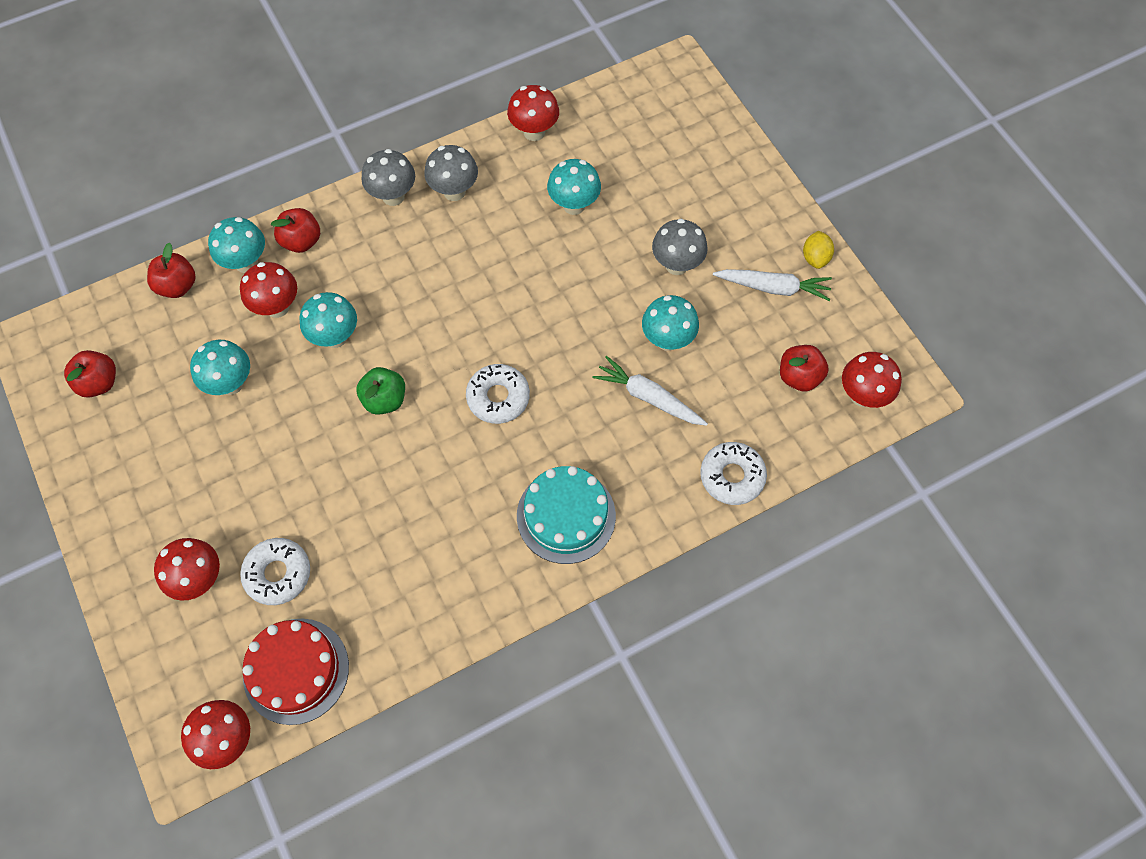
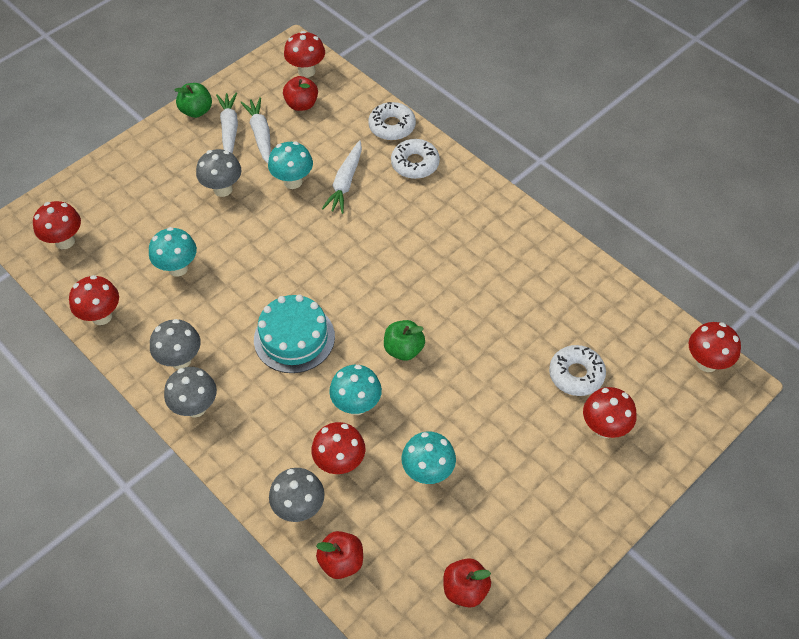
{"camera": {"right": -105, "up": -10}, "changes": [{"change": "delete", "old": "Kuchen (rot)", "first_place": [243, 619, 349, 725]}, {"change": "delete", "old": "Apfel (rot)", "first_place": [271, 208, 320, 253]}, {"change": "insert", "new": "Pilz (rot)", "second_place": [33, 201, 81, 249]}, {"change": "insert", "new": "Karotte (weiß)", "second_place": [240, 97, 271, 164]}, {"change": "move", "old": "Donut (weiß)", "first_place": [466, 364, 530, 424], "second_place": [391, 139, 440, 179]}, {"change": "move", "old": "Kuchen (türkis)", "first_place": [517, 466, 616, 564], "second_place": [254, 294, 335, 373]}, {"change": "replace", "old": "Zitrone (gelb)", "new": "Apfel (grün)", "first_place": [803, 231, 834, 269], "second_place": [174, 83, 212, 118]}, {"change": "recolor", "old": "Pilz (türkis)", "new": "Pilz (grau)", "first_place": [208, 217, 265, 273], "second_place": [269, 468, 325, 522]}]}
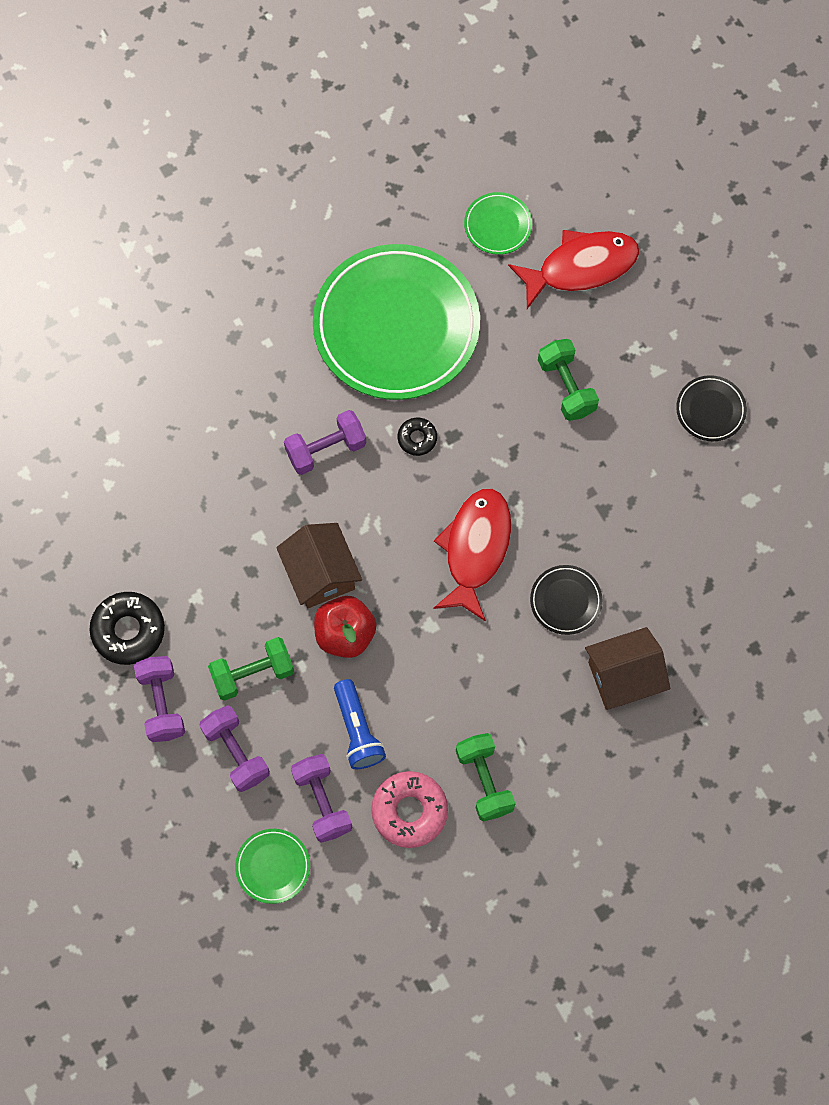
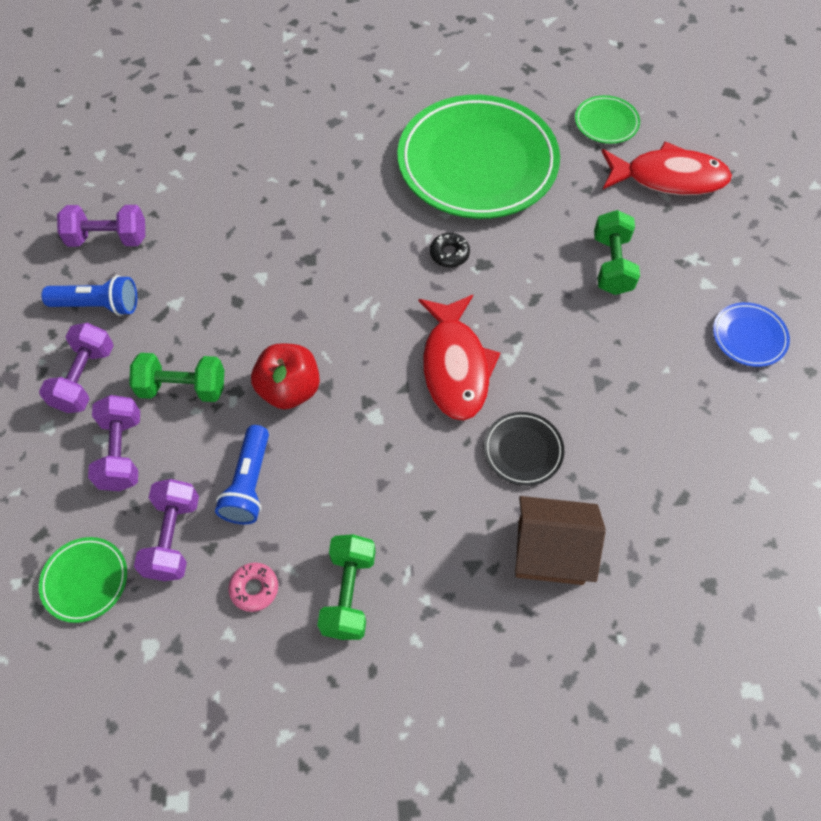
{"camera": {"right": 25, "up": -10}, "changes": [{"change": "delete", "old": "Haus (braun)", "first_place": [276, 523, 362, 608]}, {"change": "move", "old": "Hantel (lila)", "first_place": [284, 410, 366, 475], "second_place": [57, 205, 145, 247]}, {"change": "replace", "old": "Donut (schwarz)", "new": "Taschenlampe (blau)", "first_place": [89, 592, 165, 665], "second_place": [41, 275, 137, 316]}, {"change": "recolor", "old": "Teller (schwarz)", "new": "Teller (blau)", "first_place": [676, 375, 747, 441], "second_place": [713, 302, 790, 367]}, {"change": "rotate", "old": "Fisch (rot)", "first_place": [433, 489, 511, 622], "second_place": [419, 295, 500, 421], "degrees": 135}, {"change": "resize", "old": "Donut (rosa)", "first_place": [371, 771, 448, 848], "second_place": [228, 563, 278, 612], "factor": 0.55}]}
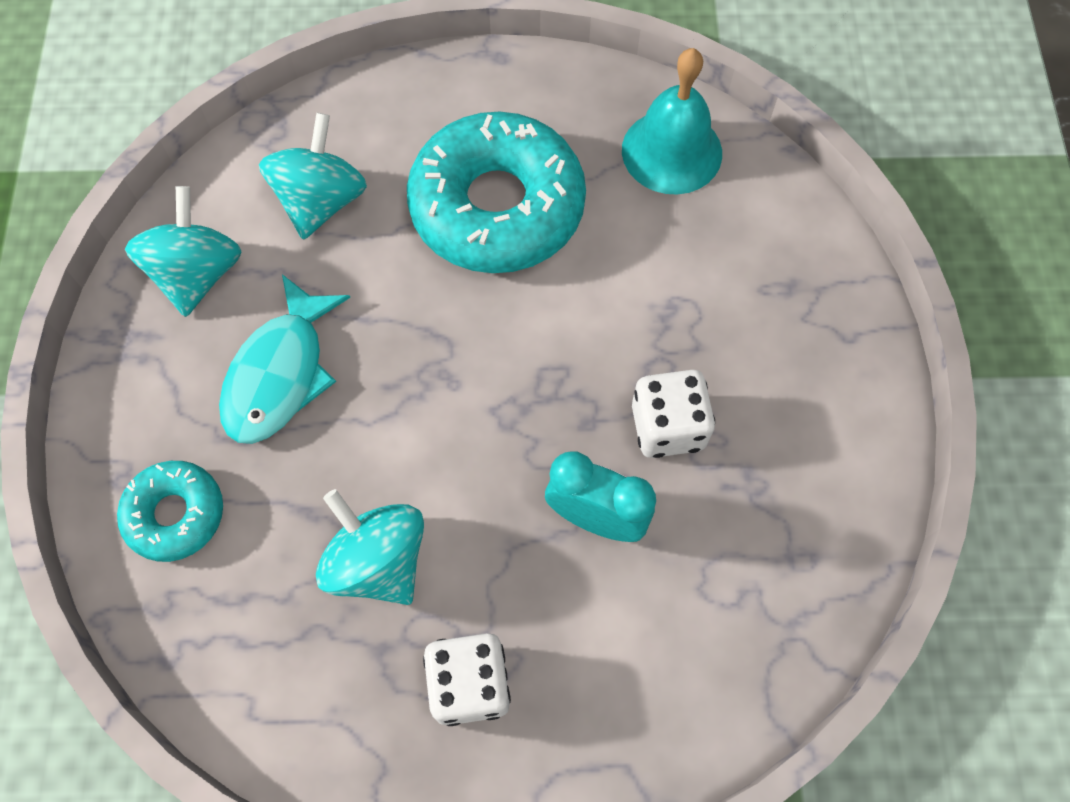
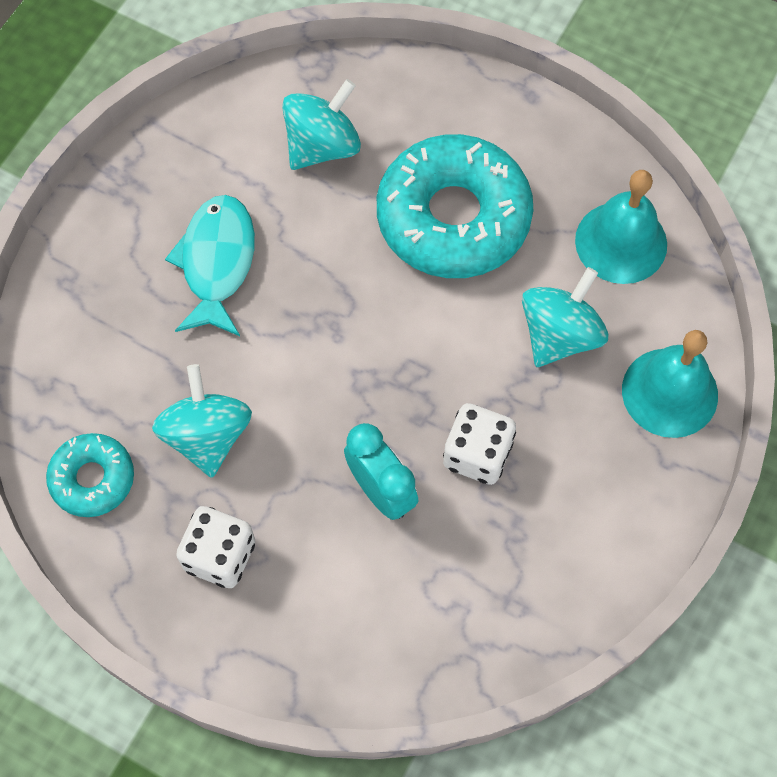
{"camera": {"right": 30, "up": 0}, "changes": [{"change": "insert", "new": "Glocke (türkis)", "second_place": [622, 330, 718, 438]}, {"change": "move", "old": "Donut (türkis)", "first_place": [117, 461, 223, 562], "second_place": [46, 433, 134, 517]}, {"change": "move", "old": "Kreisel (türkis)", "first_place": [125, 186, 241, 317], "second_place": [522, 267, 608, 367]}, {"change": "rotate", "old": "Fisch (türkis)", "first_place": [219, 274, 350, 444], "second_place": [165, 195, 255, 336], "degrees": 135}]}
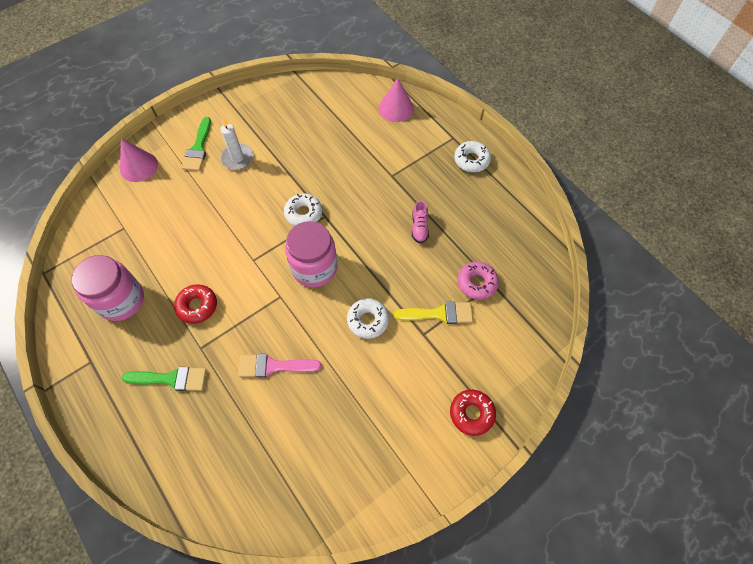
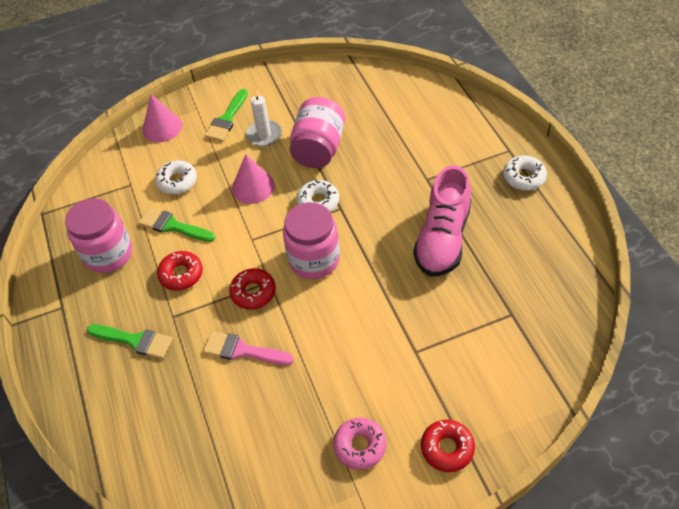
{"camera": {"right": 20, "up": -10}, "changes": [{"change": "delete", "old": "Pinsel (gelb)", "first_place": [394, 302, 473, 324]}, {"change": "insert", "new": "Pinsel (grün)", "second_place": [139, 207, 215, 242]}, {"change": "insert", "new": "Donut (rot)", "second_place": [229, 268, 276, 309]}, {"change": "insert", "new": "Einmachglas (rosa)", "second_place": [290, 97, 345, 168]}, {"change": "move", "old": "Donut (weiß)", "first_place": [347, 298, 389, 339], "second_place": [155, 160, 197, 194]}, {"change": "move", "old": "Kegel (rosa)", "first_place": [379, 78, 414, 122], "second_place": [232, 154, 275, 204]}, {"change": "move", "old": "Donut (rosa)", "first_place": [457, 262, 499, 300], "second_place": [333, 417, 387, 470]}, {"change": "resize", "old": "Schuh (rosa)", "first_place": [412, 201, 429, 243], "second_place": [413, 166, 471, 277], "factor": 2.33}]}
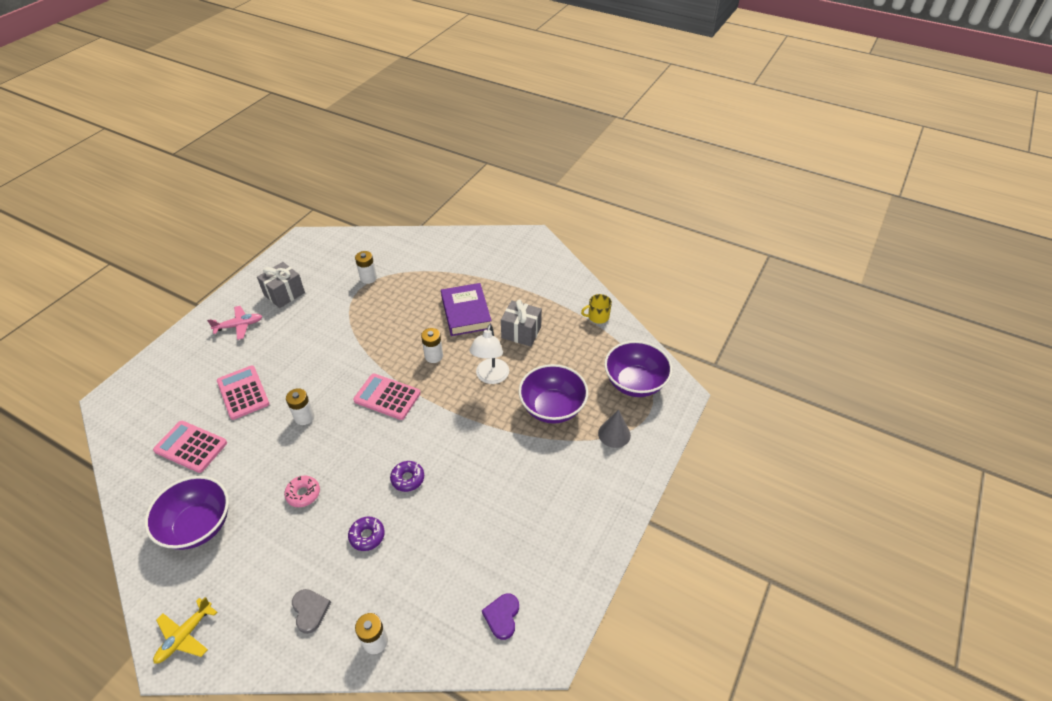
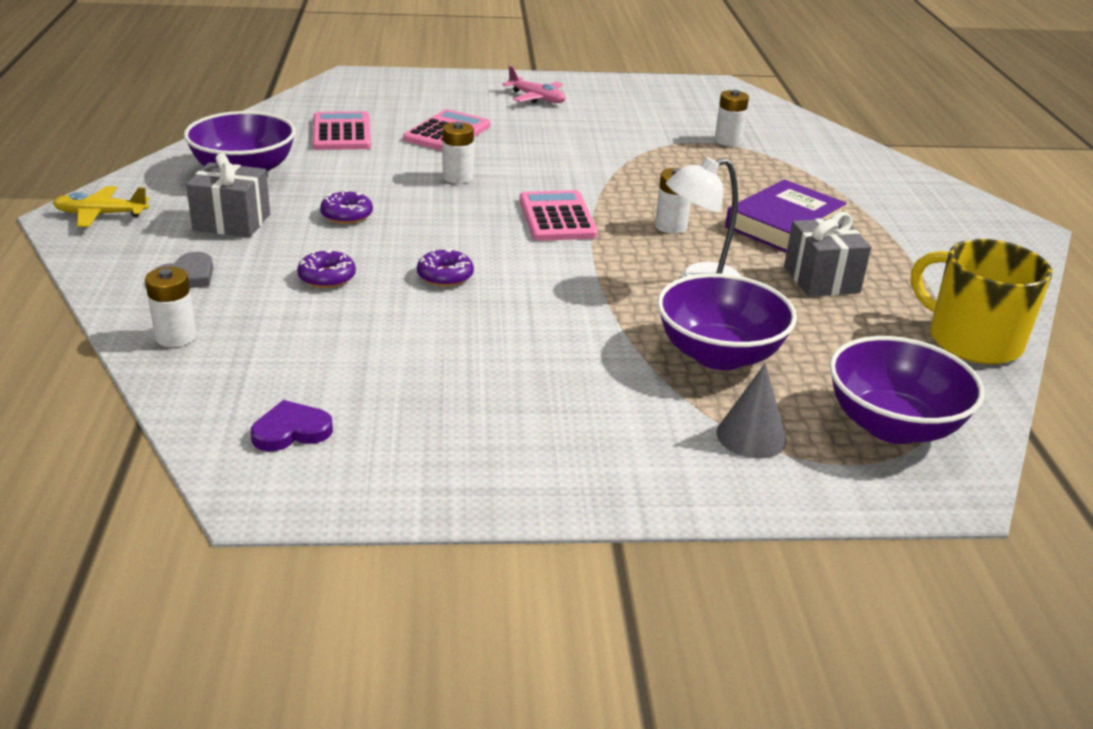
{"camera": {"right": 55, "up": -15}, "changes": [{"change": "move", "old": "Geschenk (grau)", "first_place": [257, 262, 305, 308], "second_place": [186, 153, 270, 237]}, {"change": "recolor", "old": "Donut (rosa)", "new": "Donut (lila)", "first_place": [284, 475, 320, 507], "second_place": [320, 190, 373, 224]}, {"change": "resize", "old": "Tasse (gelb)", "first_place": [581, 294, 612, 324], "second_place": [911, 239, 1053, 364], "factor": 2.01}]}
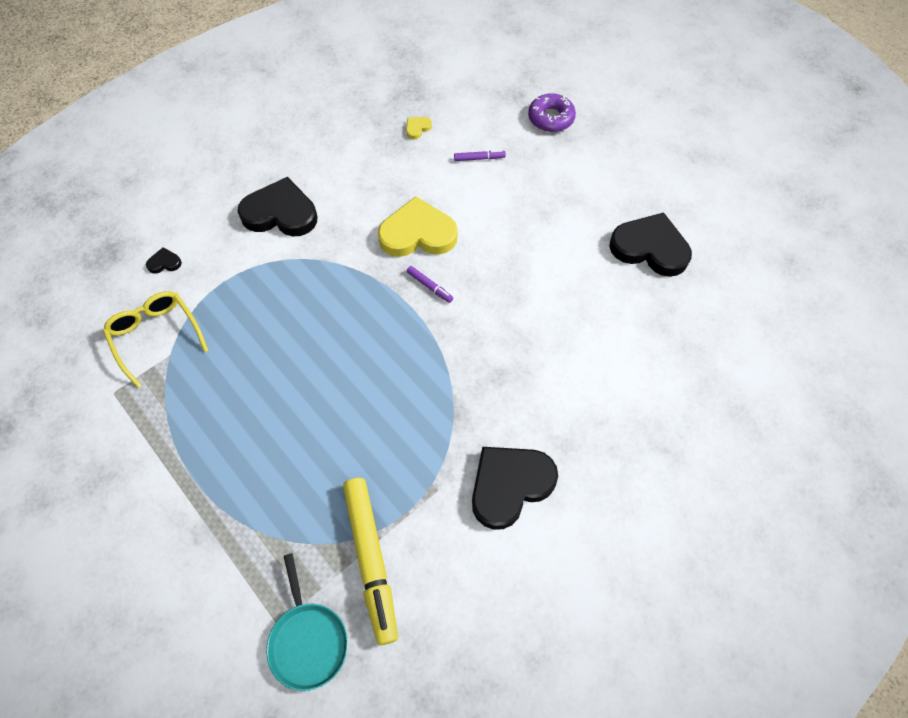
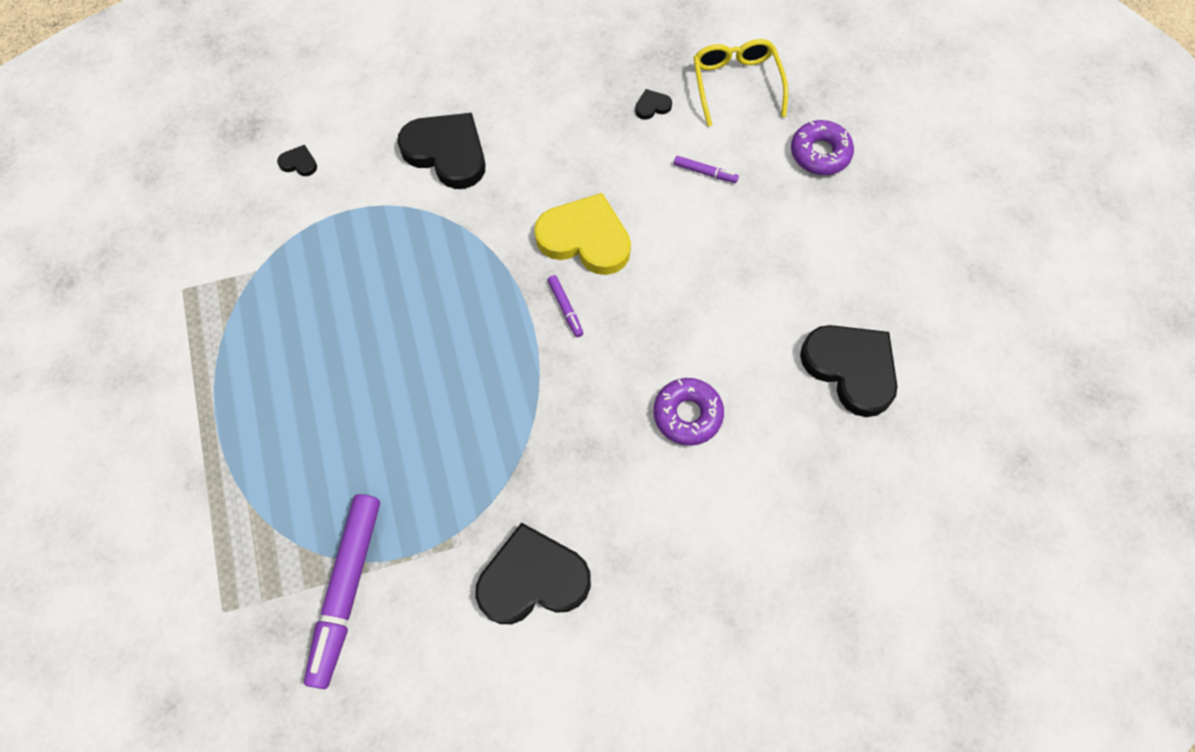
{"camera": {"right": 25, "up": 5}, "changes": [{"change": "delete", "old": "Pfanne (türkis)", "first_place": [266, 553, 348, 691]}, {"change": "insert", "new": "Donut (lila)", "second_place": [654, 378, 724, 446]}, {"change": "move", "old": "Brille (gelb)", "first_place": [103, 291, 209, 388], "second_place": [693, 39, 788, 126]}, {"change": "recolor", "old": "Filzstift (gelb)", "new": "Filzstift (lila)", "first_place": [343, 478, 398, 645], "second_place": [304, 494, 380, 689]}, {"change": "recolor", "old": "Herz (gelb)", "new": "Herz (schwarz)", "first_place": [406, 117, 432, 139], "second_place": [635, 89, 672, 120]}]}
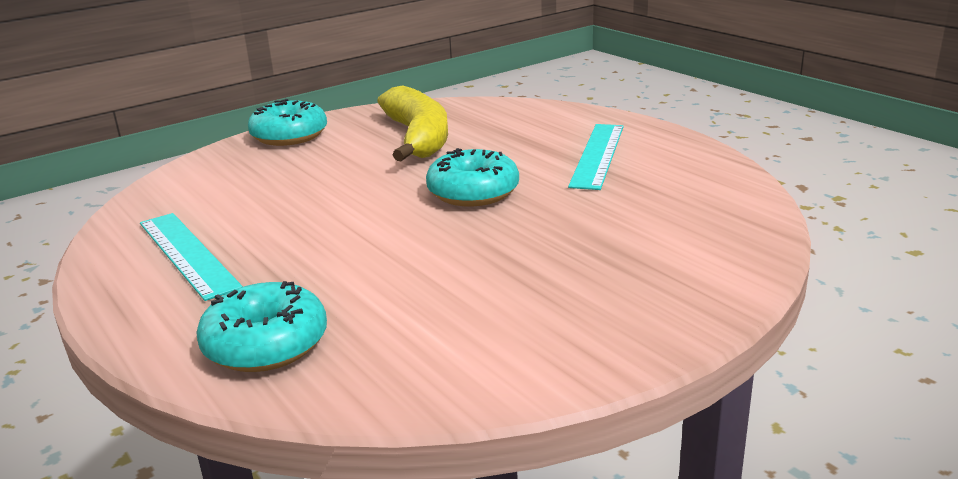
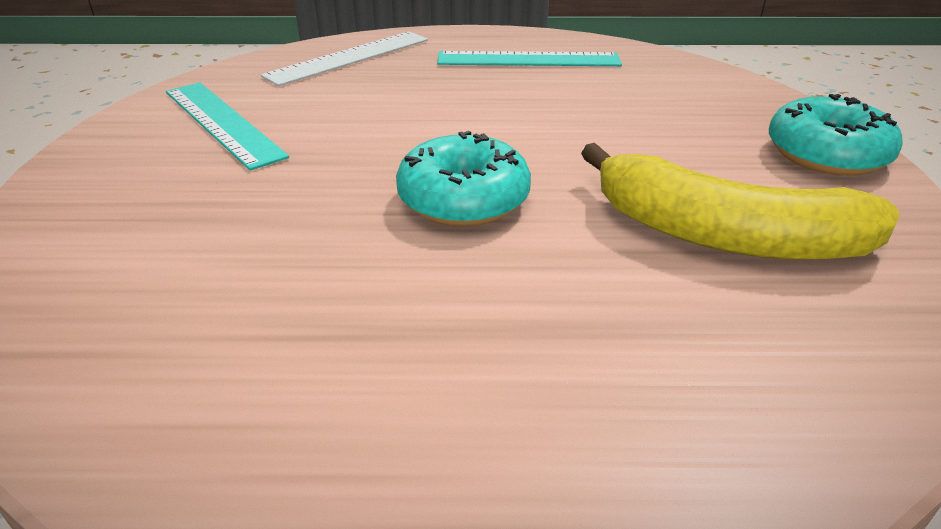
{"camera": {"right": 125, "up": 10}, "changes": [{"change": "move", "old": "Lineal (türkis)", "first_place": [568, 124, 624, 190], "second_place": [166, 83, 289, 170]}, {"change": "replace", "old": "Donut (türkis)", "new": "Lineal (weiß)", "first_place": [196, 281, 327, 372], "second_place": [261, 32, 428, 86]}]}
